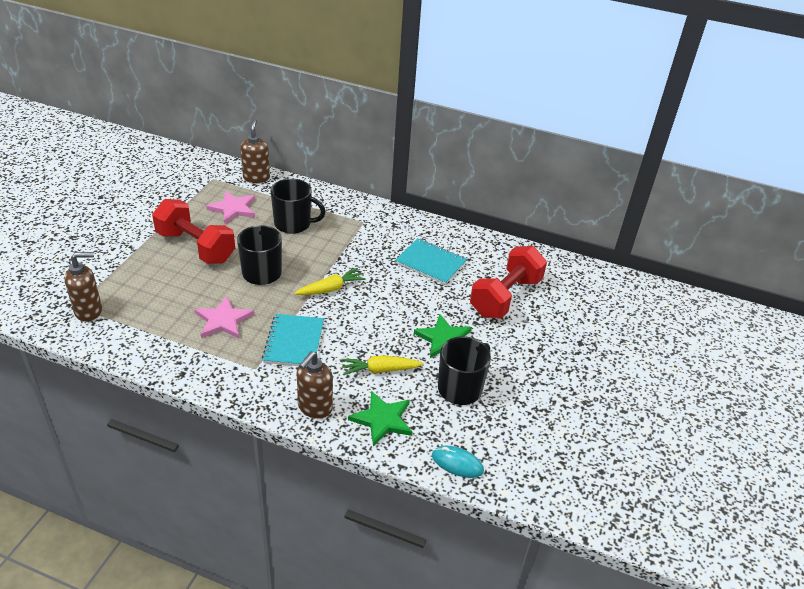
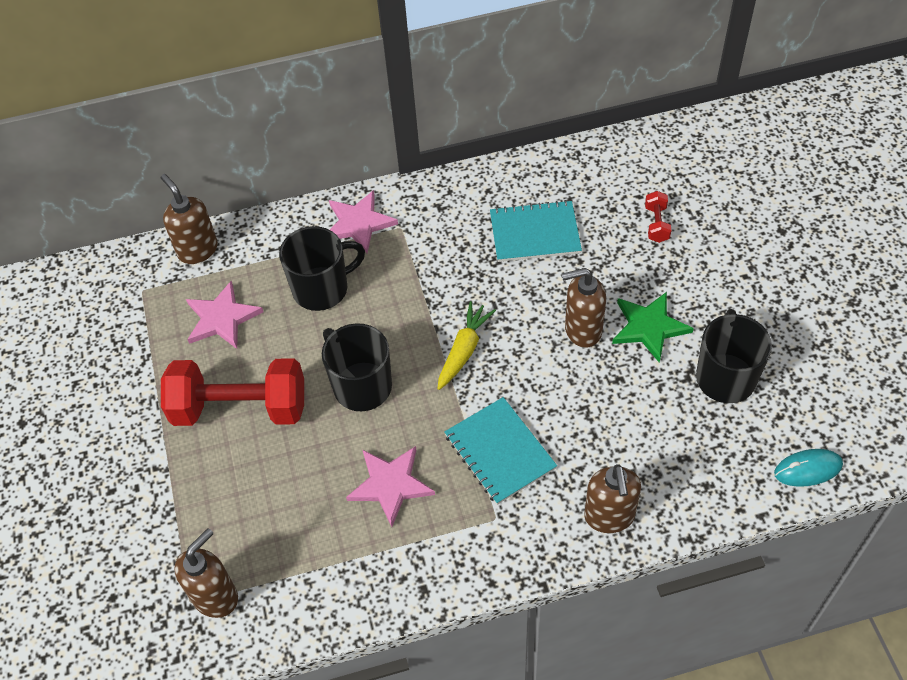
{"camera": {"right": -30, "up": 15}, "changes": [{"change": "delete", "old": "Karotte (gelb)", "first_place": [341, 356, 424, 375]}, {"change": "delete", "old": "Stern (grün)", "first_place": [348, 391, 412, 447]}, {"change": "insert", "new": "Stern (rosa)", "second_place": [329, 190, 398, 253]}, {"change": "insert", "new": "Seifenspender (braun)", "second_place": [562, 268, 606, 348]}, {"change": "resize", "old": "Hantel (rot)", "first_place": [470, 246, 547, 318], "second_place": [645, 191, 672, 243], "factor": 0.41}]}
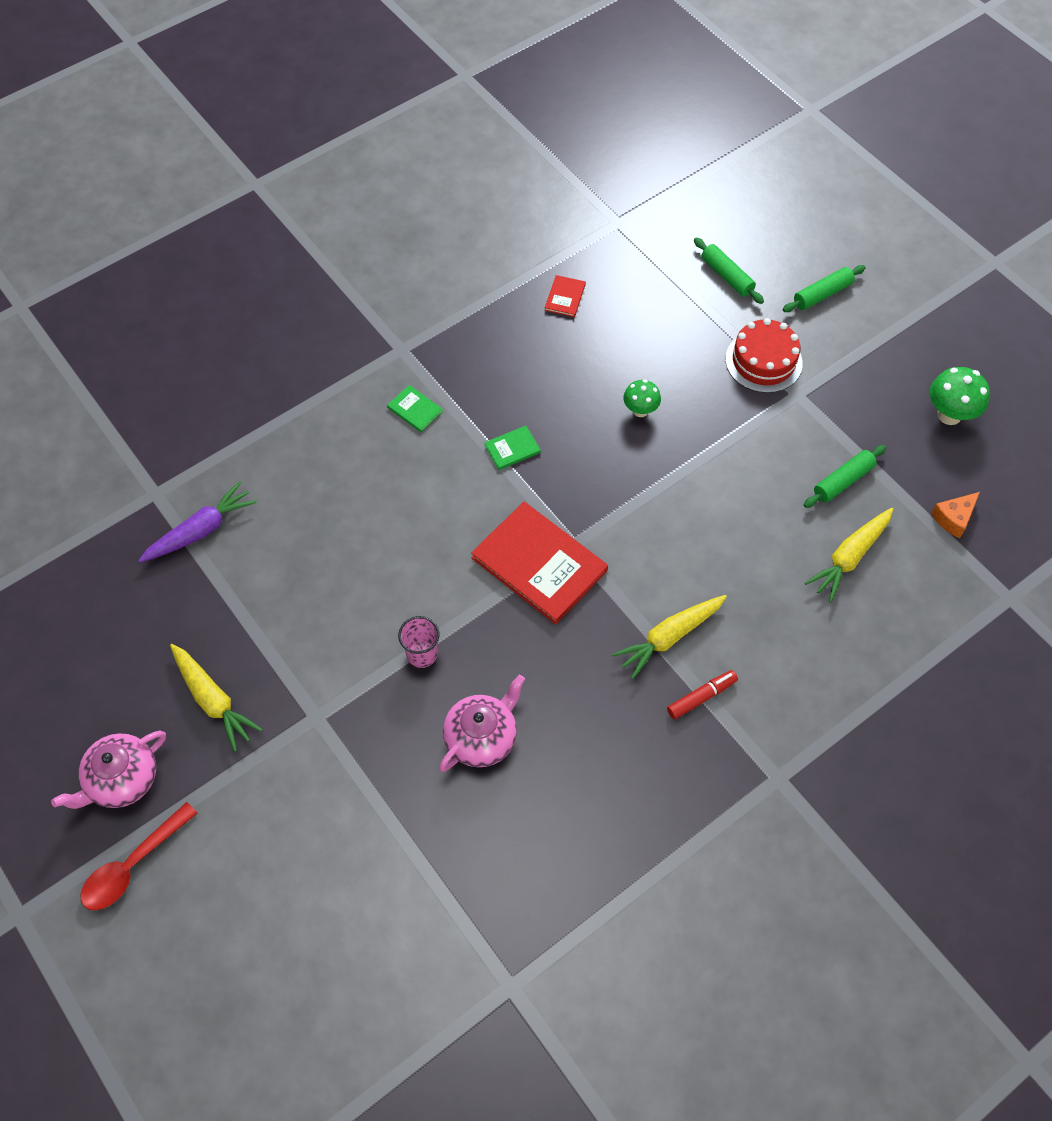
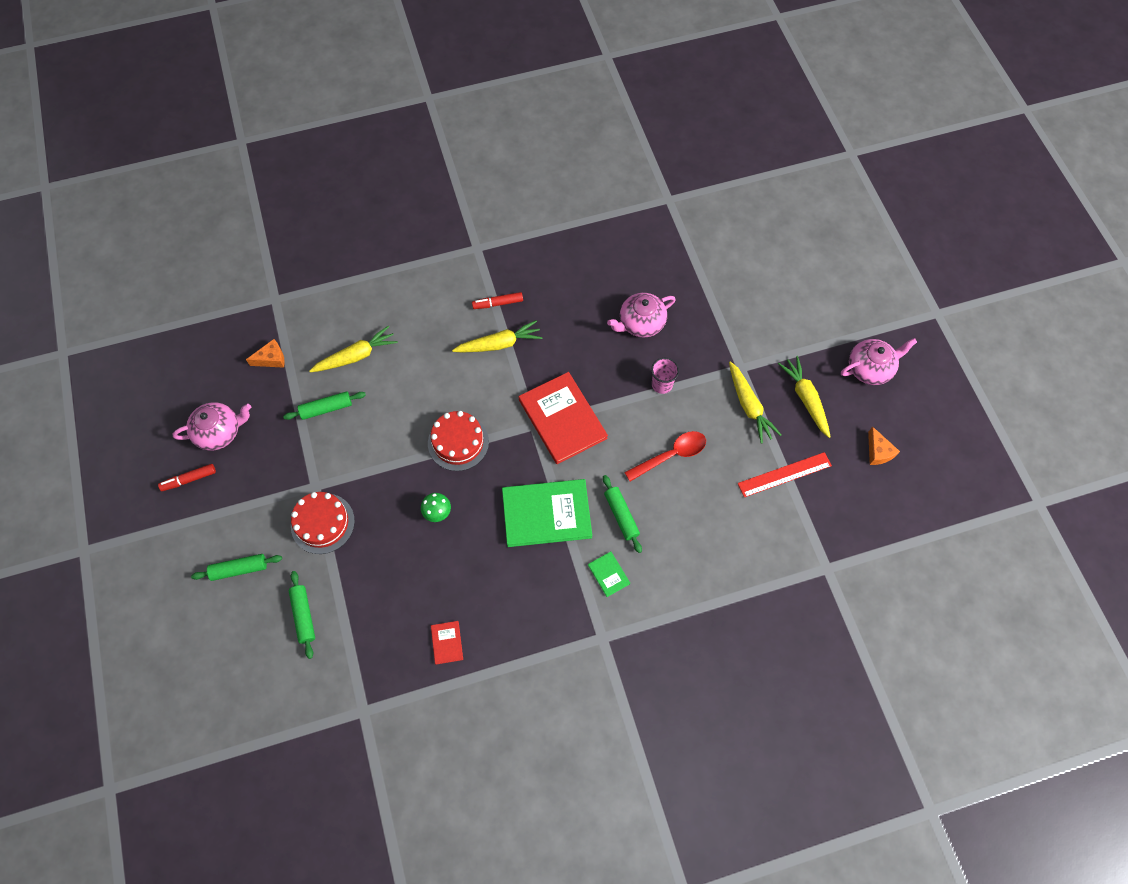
{"camera": {"right": -160, "up": 5}, "changes": [{"change": "delete", "old": "Karotte (lila)", "first_place": [138, 481, 257, 562]}, {"change": "insert", "new": "Filzstift (rot)", "second_place": [158, 464, 216, 491]}, {"change": "insert", "new": "Kuchen (rot)", "second_place": [428, 411, 489, 471]}, {"change": "insert", "new": "Nudelholz (grün)", "second_place": [603, 475, 642, 553]}, {"change": "insert", "new": "Karotte (gelb)", "second_place": [729, 361, 781, 443]}, {"change": "insert", "new": "Lineal (rot)", "second_place": [738, 452, 832, 497]}, {"change": "insert", "new": "Käse (orange)", "second_place": [868, 426, 900, 465]}, {"change": "move", "old": "Löffel (rot)", "first_place": [81, 802, 198, 910], "second_place": [624, 431, 706, 482]}, {"change": "replace", "old": "Pilz (grün)", "new": "Teekanne (rosa)", "first_place": [930, 367, 990, 425], "second_place": [173, 402, 251, 450]}, {"change": "rotate", "old": "Buch (rot)", "first_place": [545, 275, 586, 317], "second_place": [431, 621, 463, 664], "degrees": -45}, {"change": "resize", "old": "Buch (grün)", "first_place": [484, 426, 541, 470], "second_place": [502, 479, 592, 547], "factor": 2.28}]}
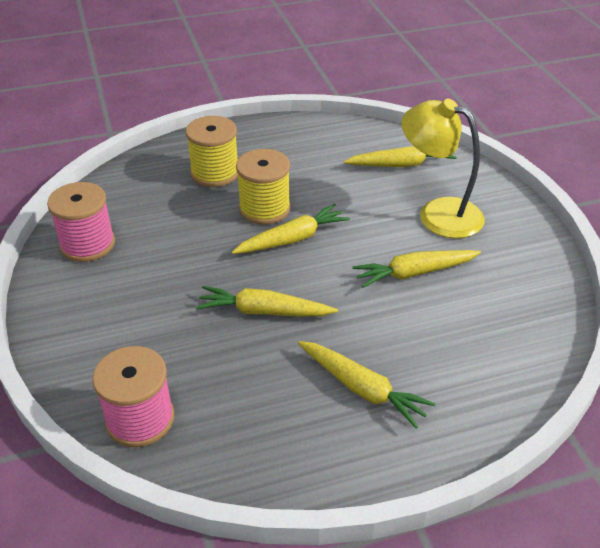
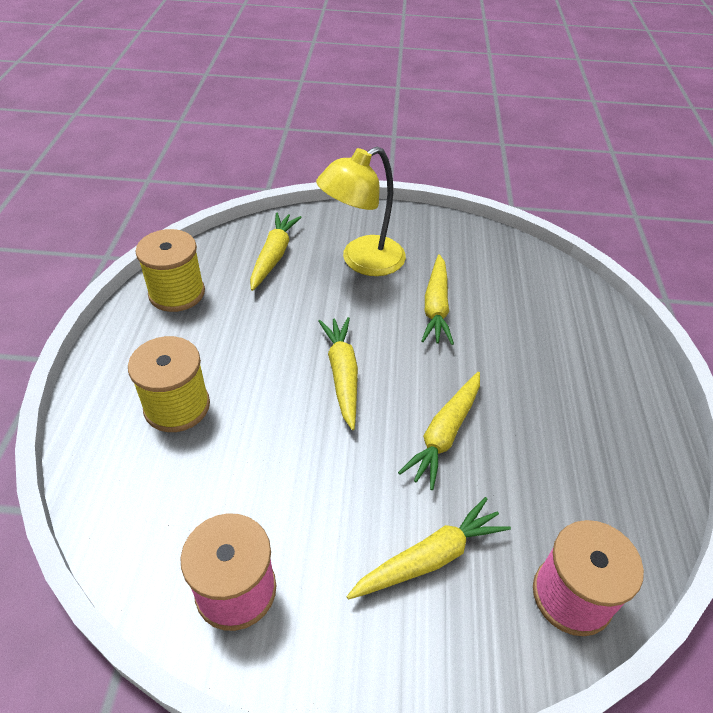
{"camera": {"right": -70, "up": 5}, "changes": [{"change": "move", "old": "Garnrolle (gelb)", "first_place": [236, 149, 291, 225], "second_place": [136, 229, 205, 312]}, {"change": "move", "old": "Karotte (gelb)", "first_place": [298, 341, 435, 429], "second_place": [346, 497, 511, 600]}]}
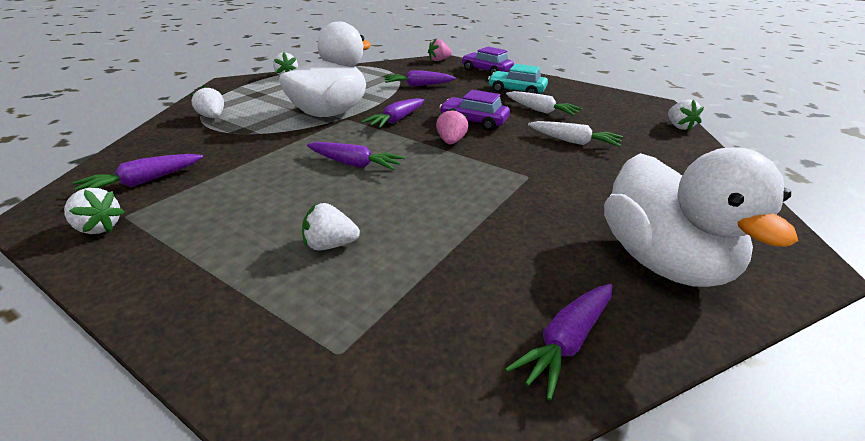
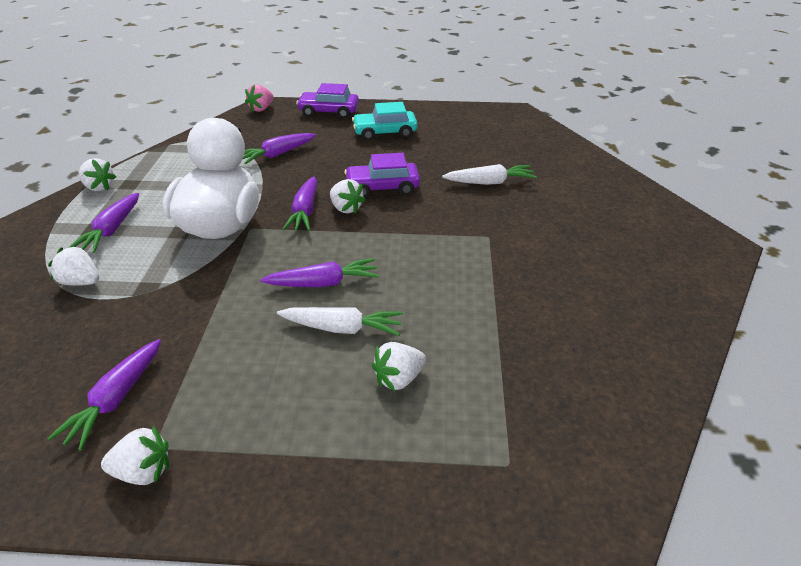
{"camera": {"right": -30, "up": 5}, "changes": [{"change": "delete", "old": "Erdbeere (rosa)", "first_place": [436, 108, 468, 144]}, {"change": "delete", "old": "Ente (weiß)", "first_place": [604, 147, 798, 287]}, {"change": "move", "old": "Karotte (lila)", "first_place": [505, 284, 612, 400], "second_place": [68, 193, 139, 252]}, {"change": "move", "old": "Karotte (weiß)", "first_place": [506, 91, 583, 116], "second_place": [277, 307, 403, 336]}, {"change": "move", "old": "Erdbeere (weiß)", "first_place": [668, 99, 704, 131], "second_place": [330, 179, 366, 214]}]}
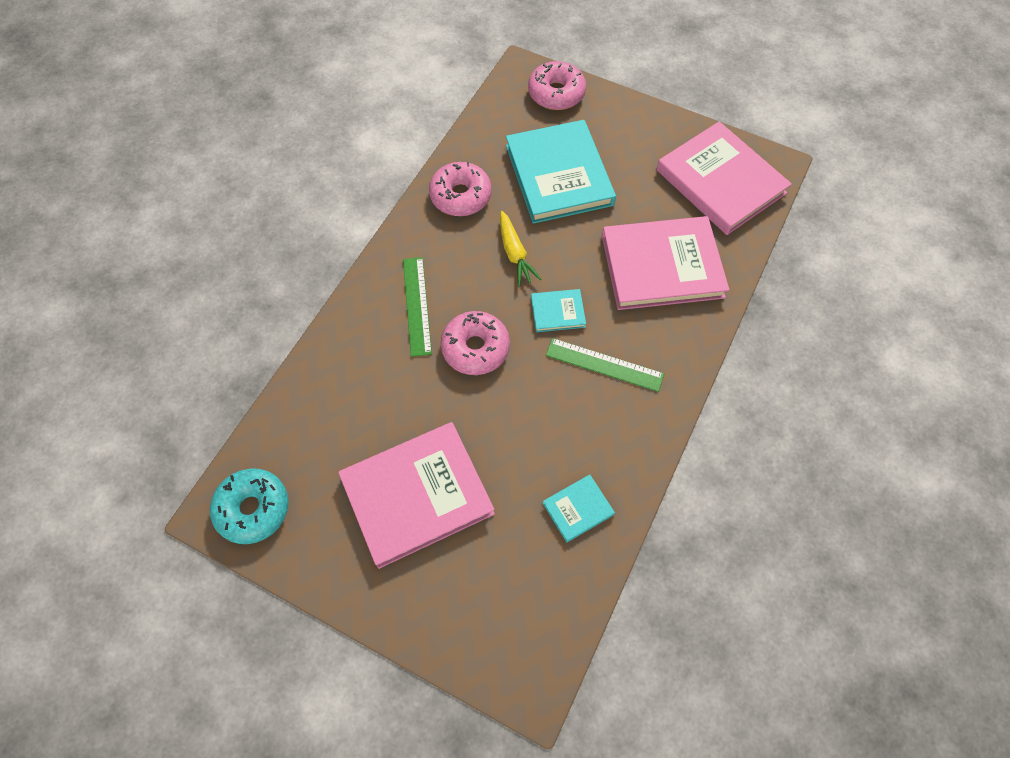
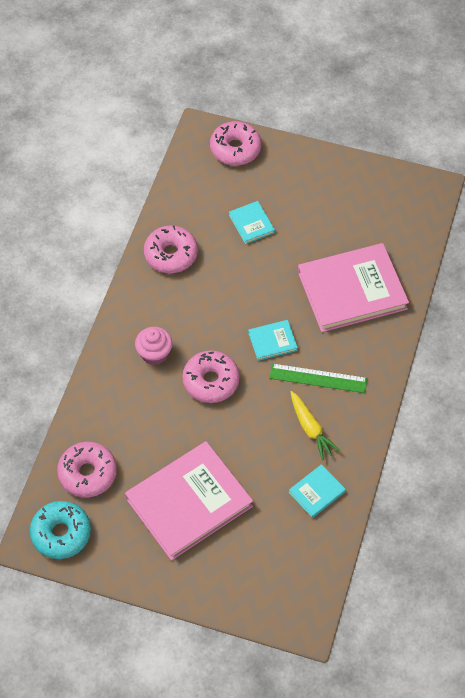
{"camera": {"right": -10, "up": -5}, "changes": [{"change": "delete", "old": "Buch (rosa)", "first_place": [656, 121, 792, 235]}, {"change": "insert", "new": "Donut (rosa)", "second_place": [57, 442, 117, 497]}, {"change": "move", "old": "Karotte (gelb)", "first_place": [500, 211, 541, 286], "second_place": [290, 391, 341, 460]}, {"change": "replace", "old": "Lineal (grün)", "new": "Muffin (rosa)", "first_place": [403, 257, 432, 357], "second_place": [135, 327, 173, 365]}, {"change": "resize", "old": "Buch (türkis)", "first_place": [506, 120, 616, 224], "second_place": [229, 201, 275, 244], "factor": 0.45}]}
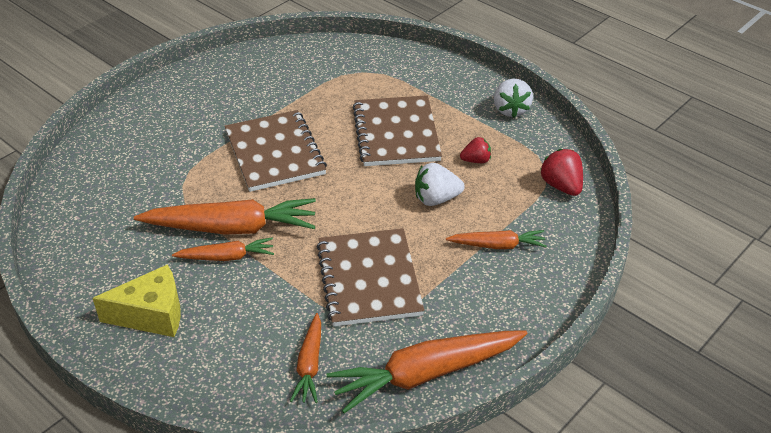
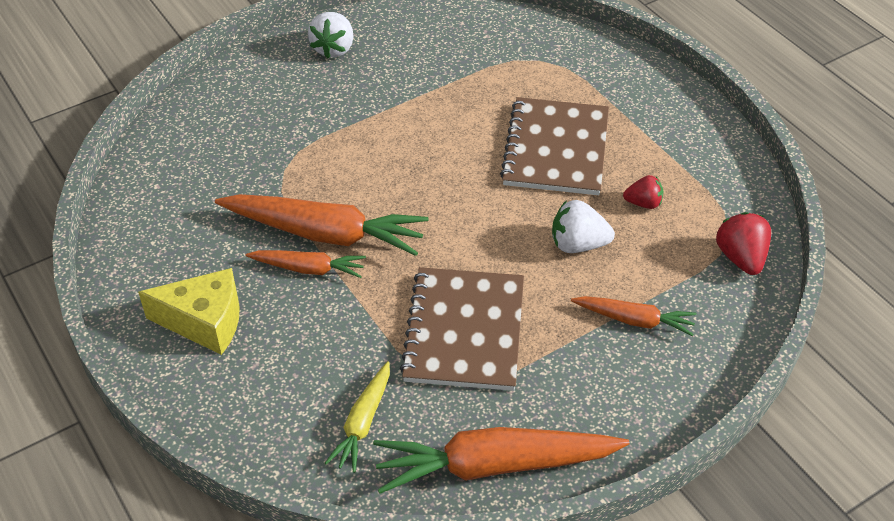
{"camera": {"right": 15, "up": 5}, "changes": [{"change": "delete", "old": "Notizbuch (braun)", "first_place": [225, 110, 327, 192]}, {"change": "move", "old": "Erdbeere (weiß)", "first_place": [494, 78, 533, 118], "second_place": [308, 12, 353, 58]}, {"change": "recolor", "old": "Karotte (orange)", "new": "Karotte (gelb)", "first_place": [290, 313, 321, 403], "second_place": [325, 361, 390, 473]}]}
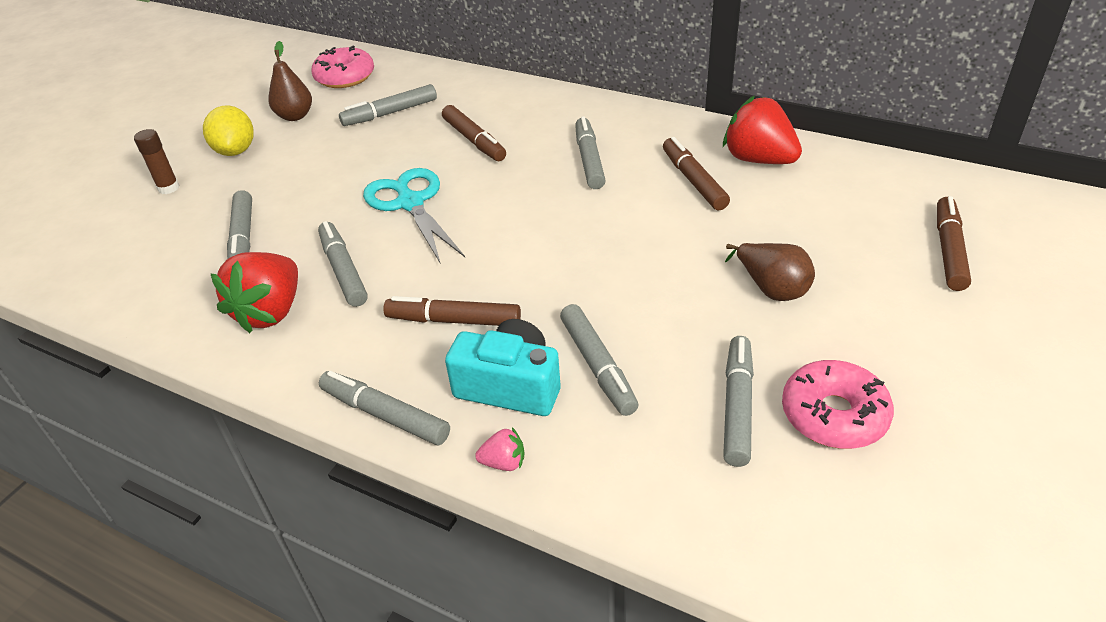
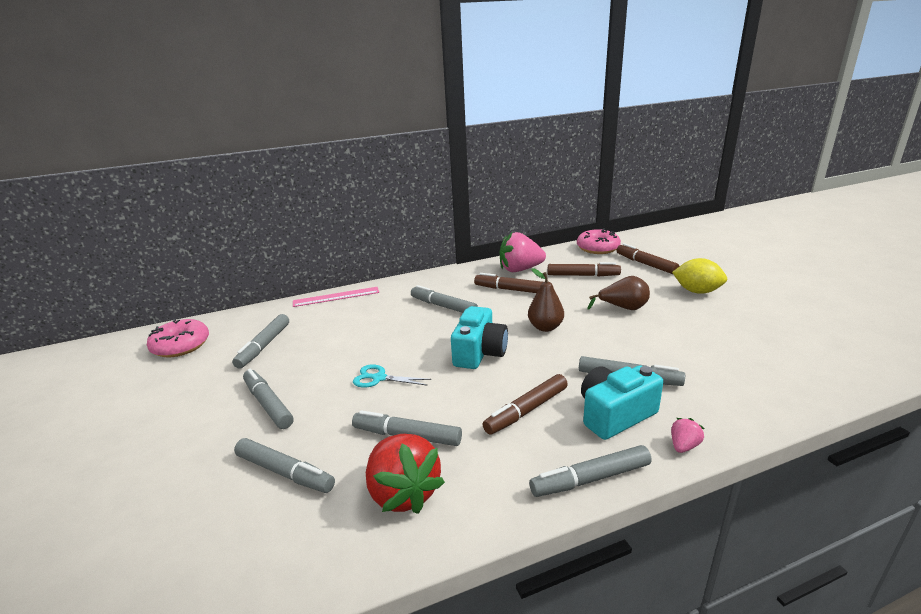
{"camera": {"right": -50, "up": -15}, "changes": [{"change": "delete", "old": "Klebestift (braun)", "first_place": [134, 129, 179, 194]}, {"change": "insert", "new": "Lineal (rosa)", "second_place": [293, 287, 379, 307]}, {"change": "insert", "new": "Kamera (türkis)", "second_place": [451, 306, 508, 369]}, {"change": "move", "old": "Zitrone (gelb)", "first_place": [203, 105, 254, 156], "second_place": [672, 258, 727, 294]}, {"change": "move", "old": "Birne (braun)", "first_place": [269, 41, 312, 121], "second_place": [528, 268, 564, 332]}, {"change": "move", "old": "Filzstift (braun)", "first_place": [442, 105, 506, 161], "second_place": [548, 262, 621, 276]}, {"change": "move", "old": "Filzstift (grau)", "first_place": [723, 336, 754, 467], "second_place": [243, 369, 293, 429]}, {"change": "move", "old": "Donut (rosa)", "first_place": [782, 360, 894, 449], "second_place": [577, 229, 621, 254]}, {"change": "recolor", "old": "Erdbeere (rot)", "new": "Erdbeere (rosa)", "first_place": [723, 96, 802, 164], "second_place": [499, 232, 546, 272]}, {"change": "resize", "old": "Schere (türkis)", "first_place": [363, 168, 465, 264], "second_place": [353, 364, 431, 388], "factor": 0.57}]}
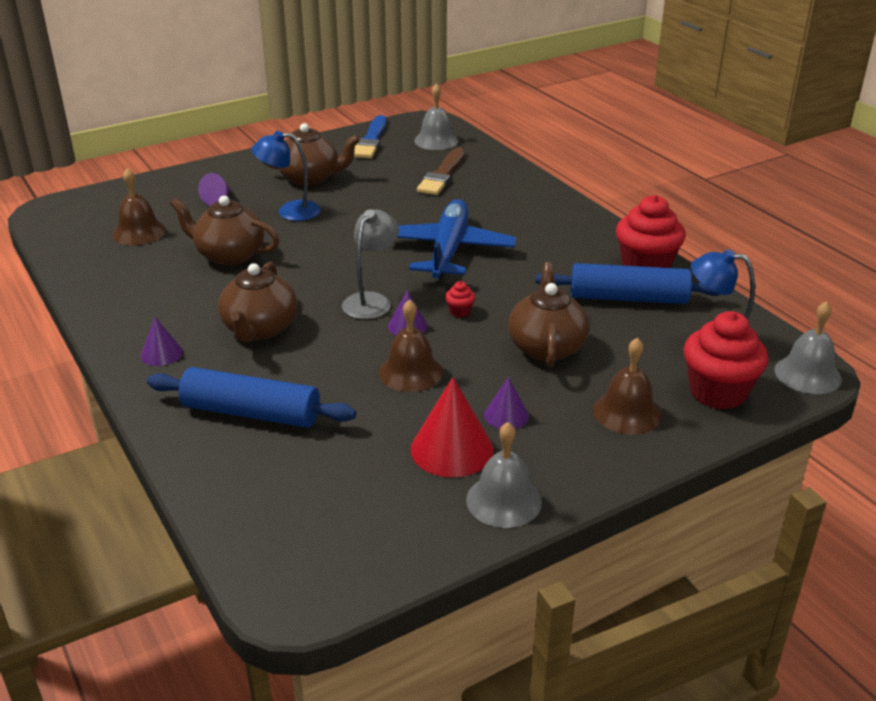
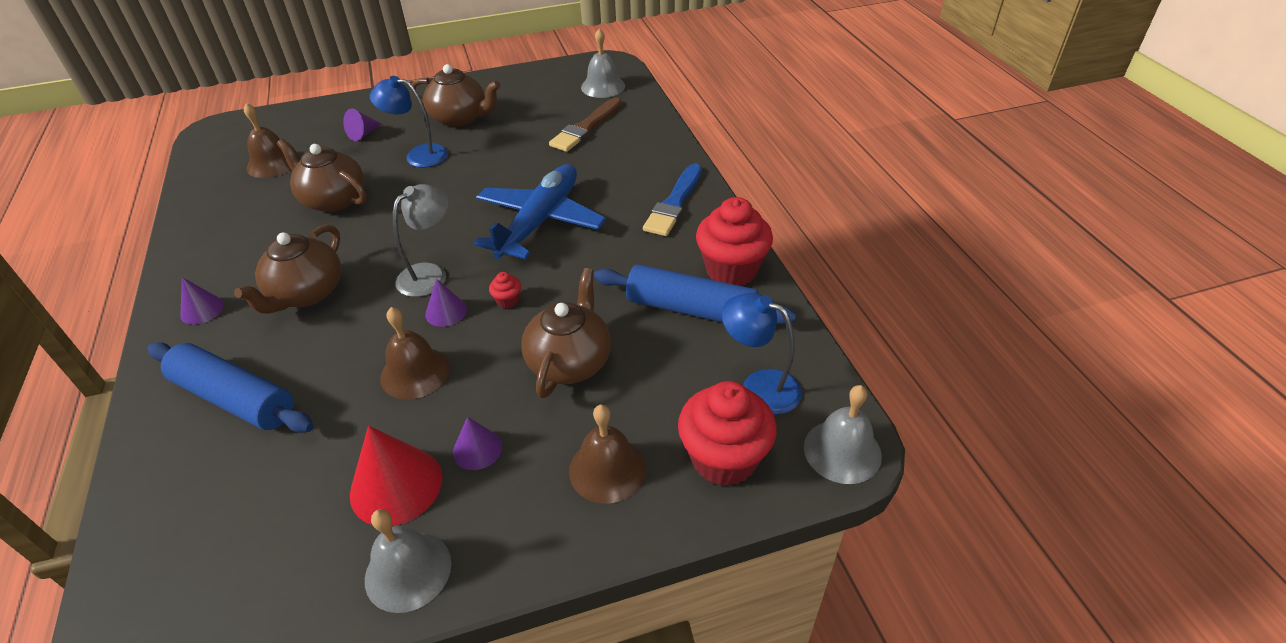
{"camera": {"right": 15, "up": 10}, "changes": [{"change": "move", "old": "Pinsel (blau)", "first_place": [354, 115, 387, 158], "second_place": [643, 163, 702, 236]}]}
